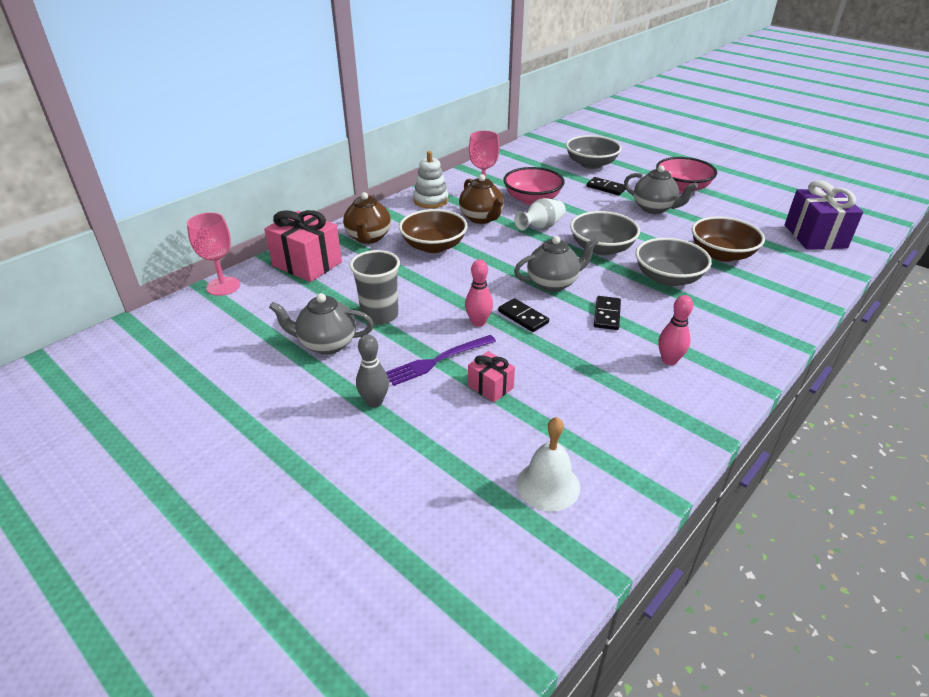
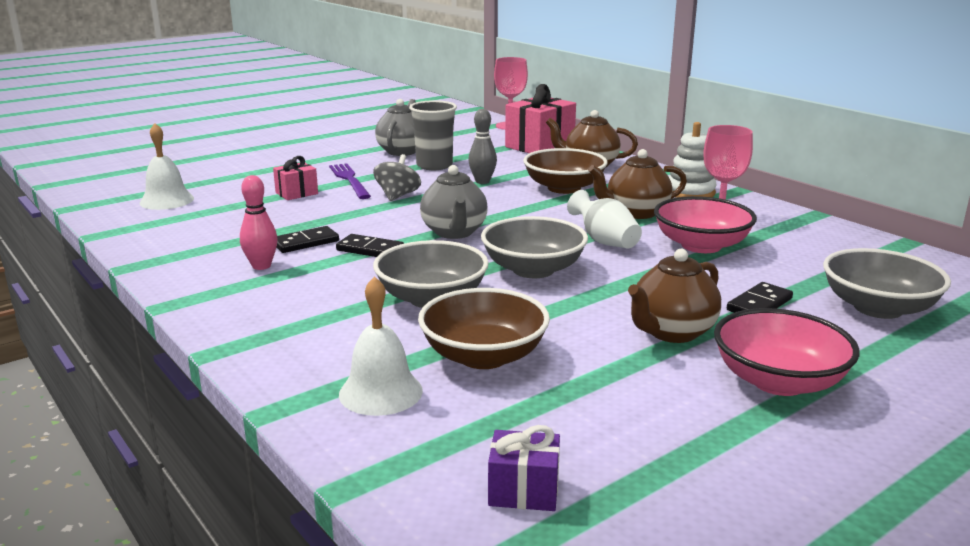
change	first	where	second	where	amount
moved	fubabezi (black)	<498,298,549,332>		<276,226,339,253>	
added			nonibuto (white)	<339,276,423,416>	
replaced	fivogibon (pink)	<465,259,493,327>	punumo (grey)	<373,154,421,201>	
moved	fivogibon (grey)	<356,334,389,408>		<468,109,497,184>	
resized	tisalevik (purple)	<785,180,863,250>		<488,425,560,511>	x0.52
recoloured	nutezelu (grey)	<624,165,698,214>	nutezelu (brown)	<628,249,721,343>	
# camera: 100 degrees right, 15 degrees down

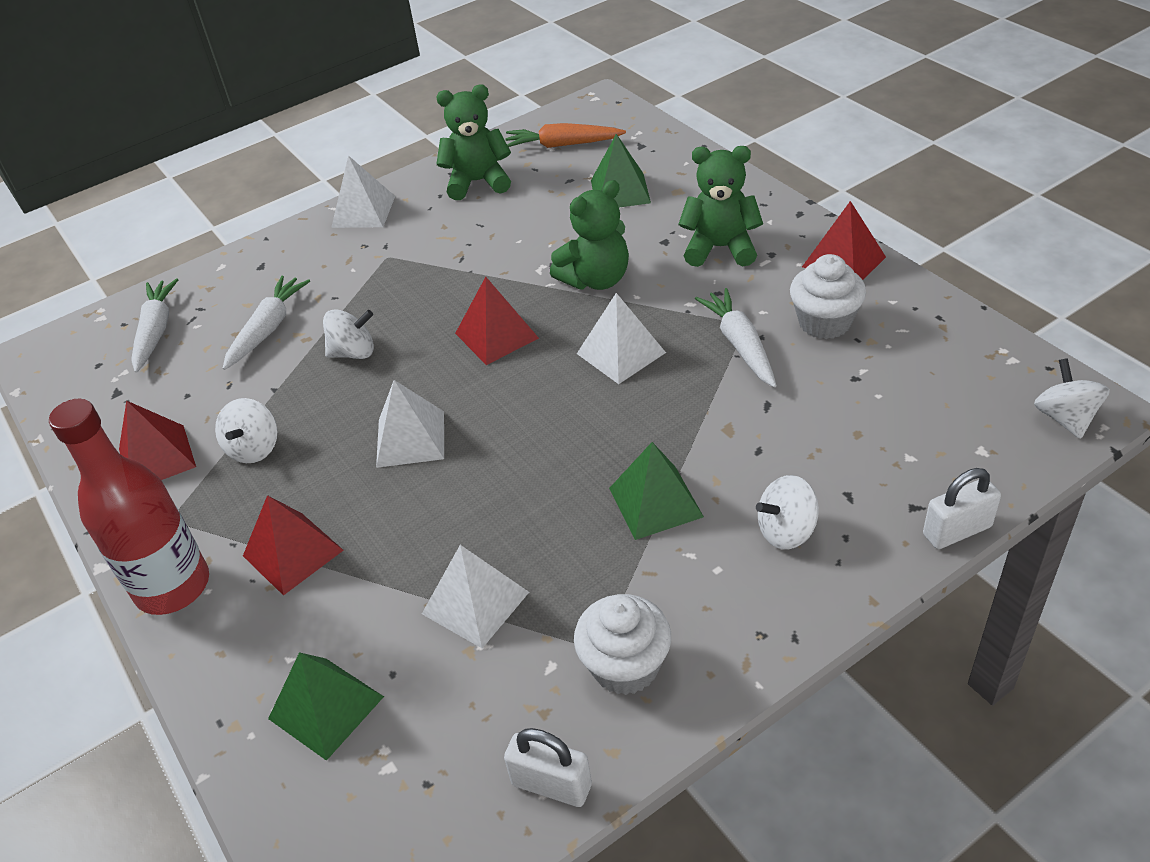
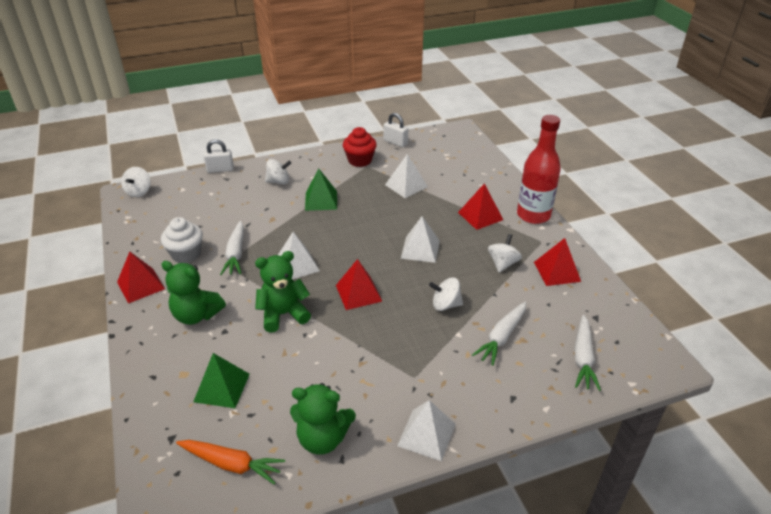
change	first	where	second	where	amount
recoloured	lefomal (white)	<574,594,671,695>	lefomal (red)	<343,127,377,167>	
removed	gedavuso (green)	<268,652,384,761>			
# camera: 170 degrees left, 5 degrees down

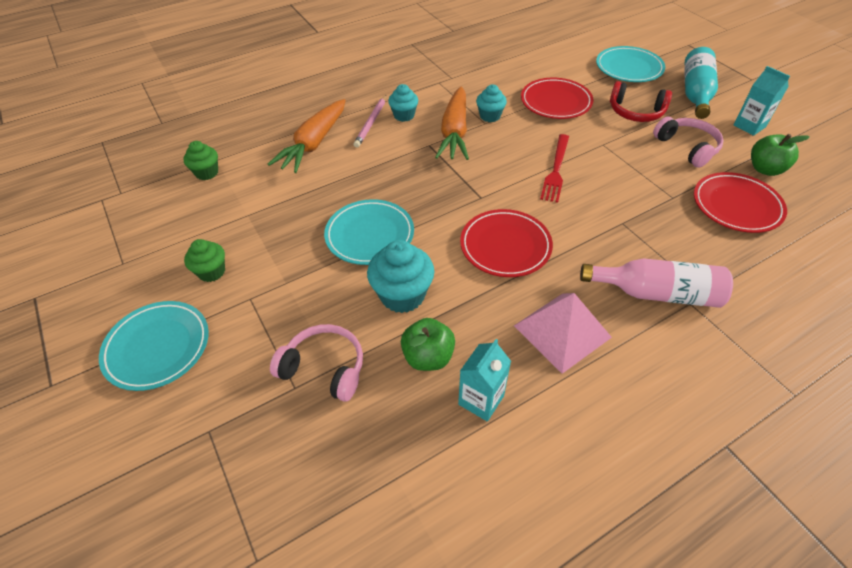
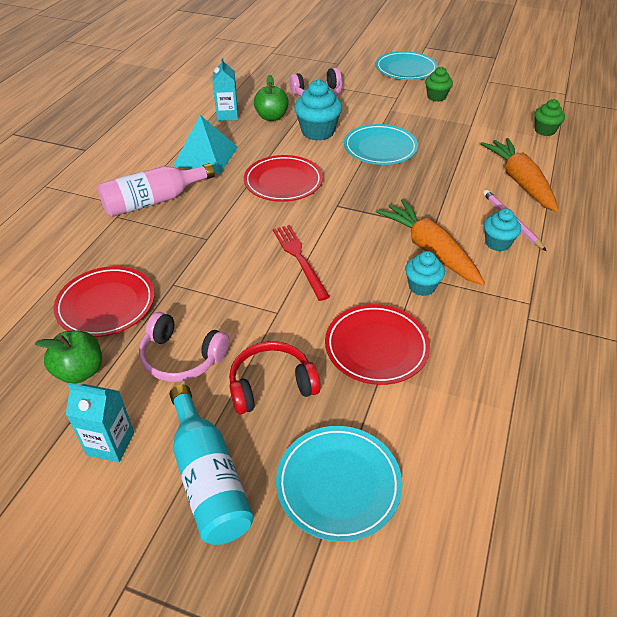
change	first	where	second	where	amount
recoloured	gedavuso (pink)	<514,293,612,374>	gedavuso (turquoise)	<173,115,238,174>	
# camera: 140 degrees right, 5 degrees down

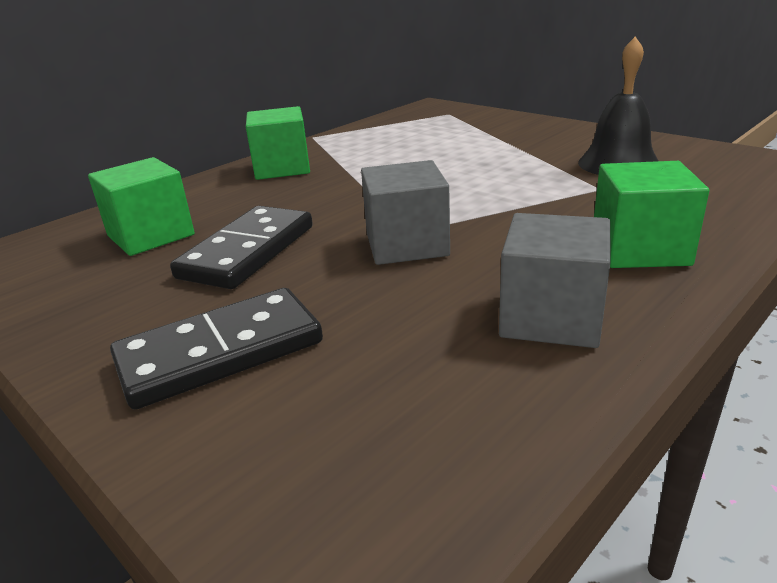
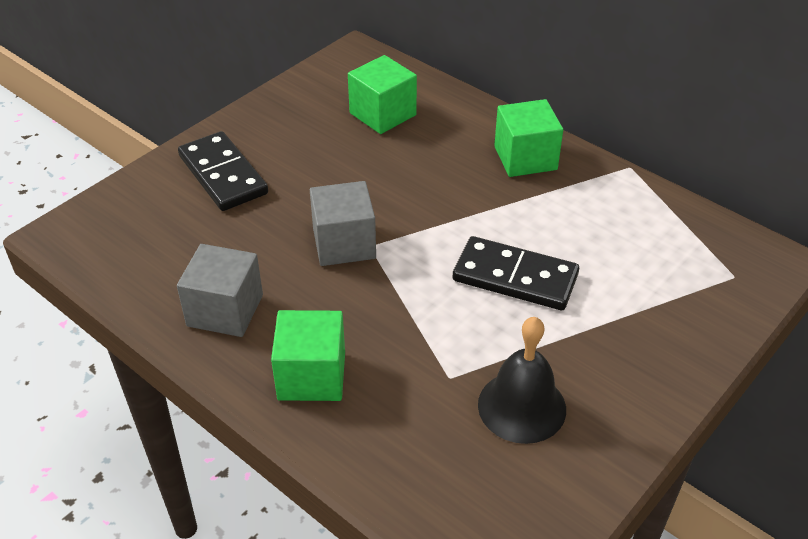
change	first	where	second	where	amount
moved	fubabezi (black)	<170,206,313,289>		<453,236,579,310>	
# camera: 85 degrees right, 15 degrees up

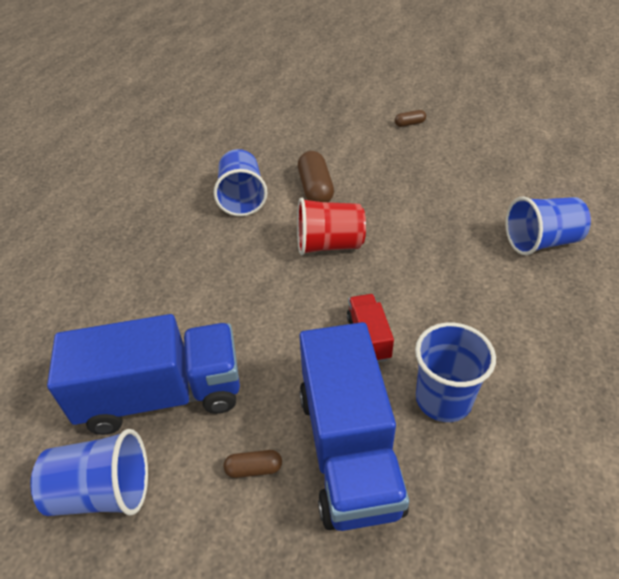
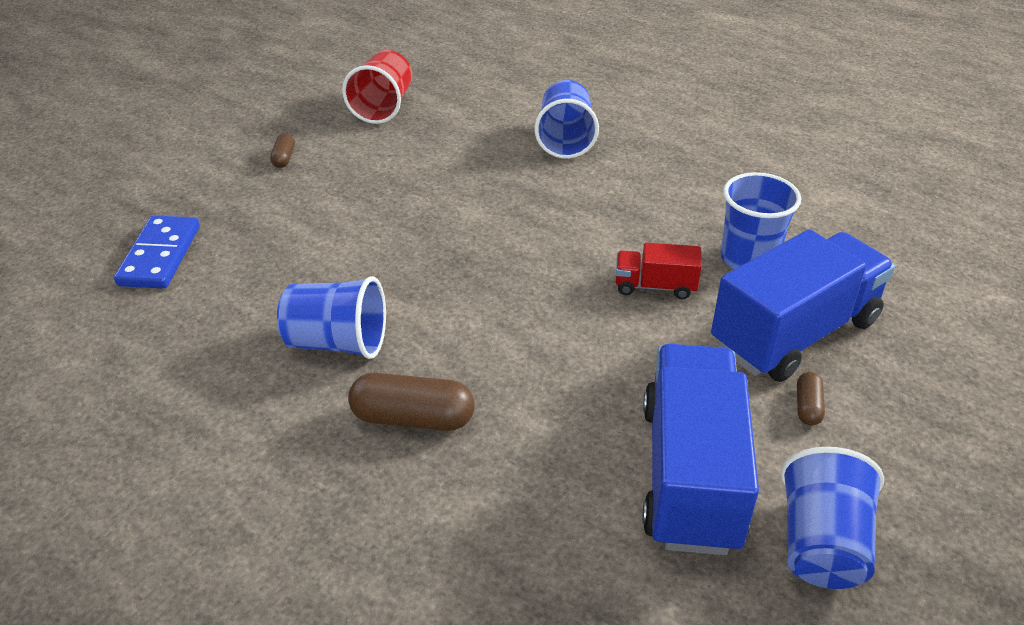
change	first	where	second	where	amount
added			fubabezi (blue)	<114,215,200,289>	
moved	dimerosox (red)	<297,198,366,255>		<342,50,412,124>	
moved	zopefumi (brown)	<298,151,334,202>		<348,373,475,431>	
turned	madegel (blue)	<299,322,409,531>		<711,229,895,382>	45 degrees counterclockwise
# camera: 75 degrees left, 5 degrees down

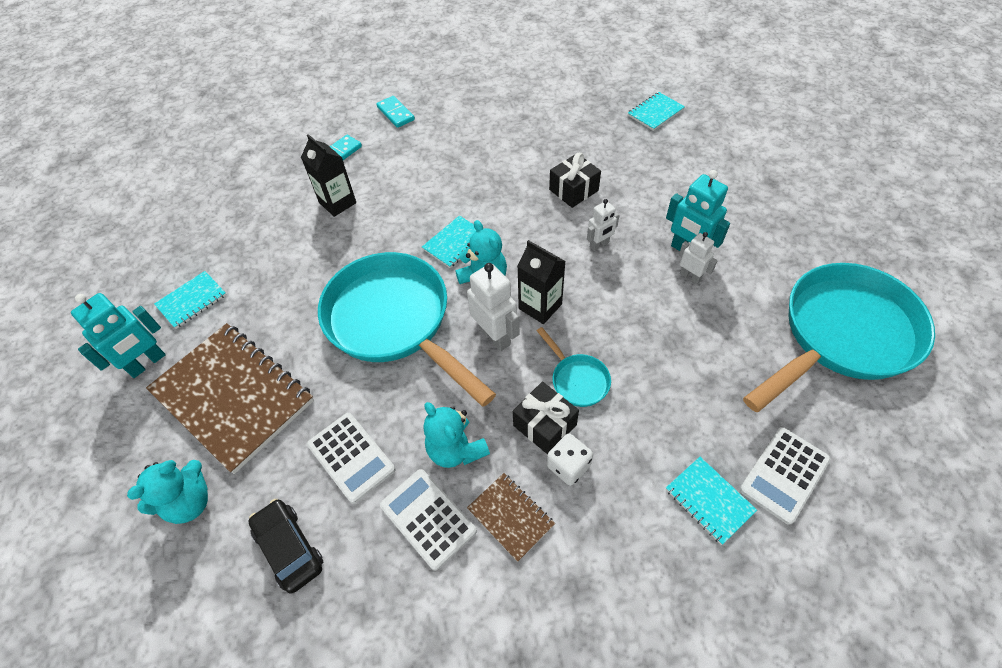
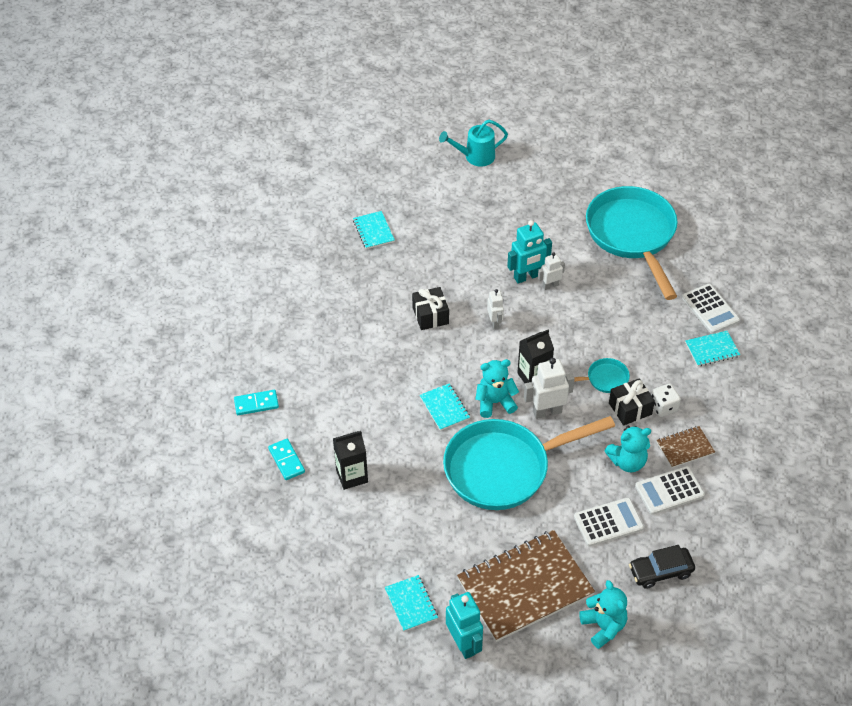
change	first	where	second	where	amount
added			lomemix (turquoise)	<439,120,508,167>	
# camera: 70 degrees left, 5 degrees down

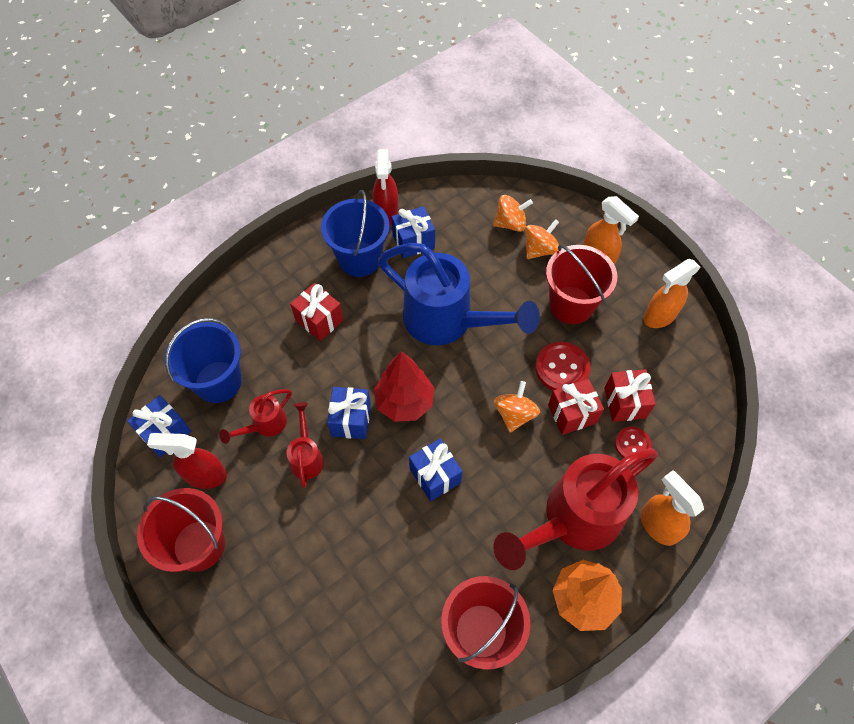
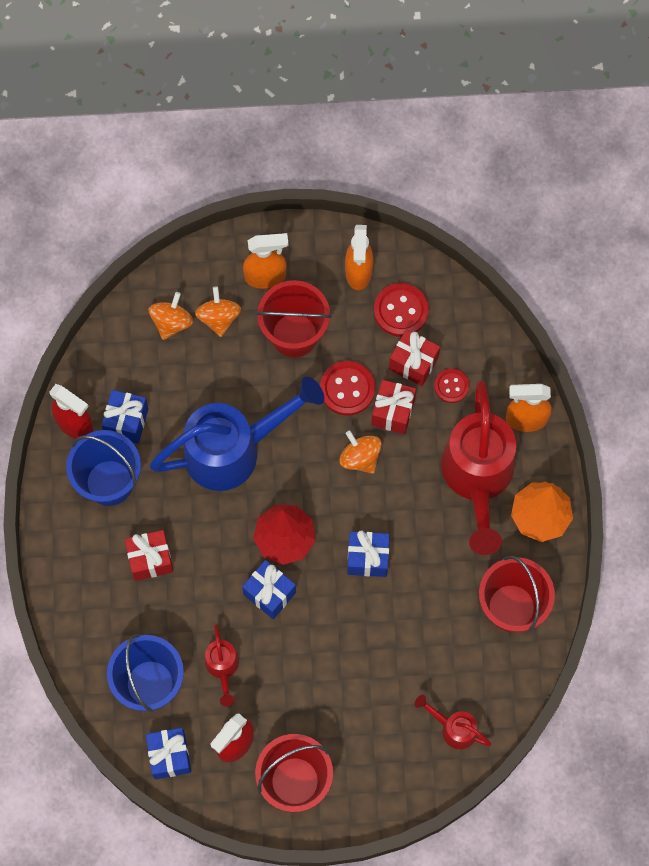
change	first	where	second	where	amount
added			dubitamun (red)	<374,283,429,337>	
moved	lomemix (red)	<287,402,324,488>		<414,695,491,749>	
# camera: 55 degrees left, 10 degrees up

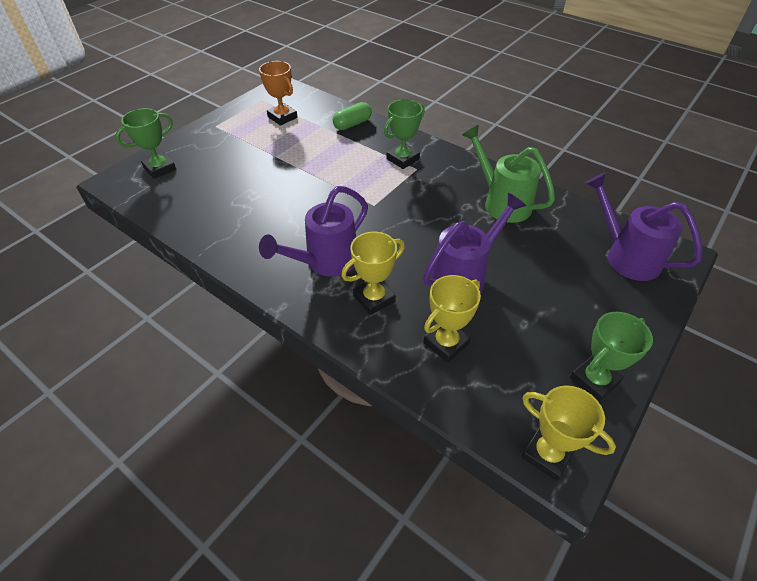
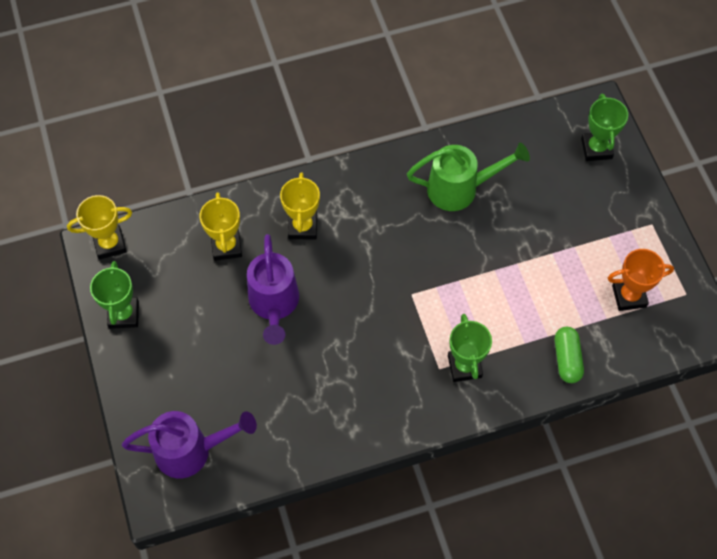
change	first	where	second	where	amount
moved	lomemix (green)	<462,125,555,223>		<407,143,530,211>	
removed	lomemix (purple)	<259,186,368,277>			
# camera: 125 degrees right, 15 degrees up

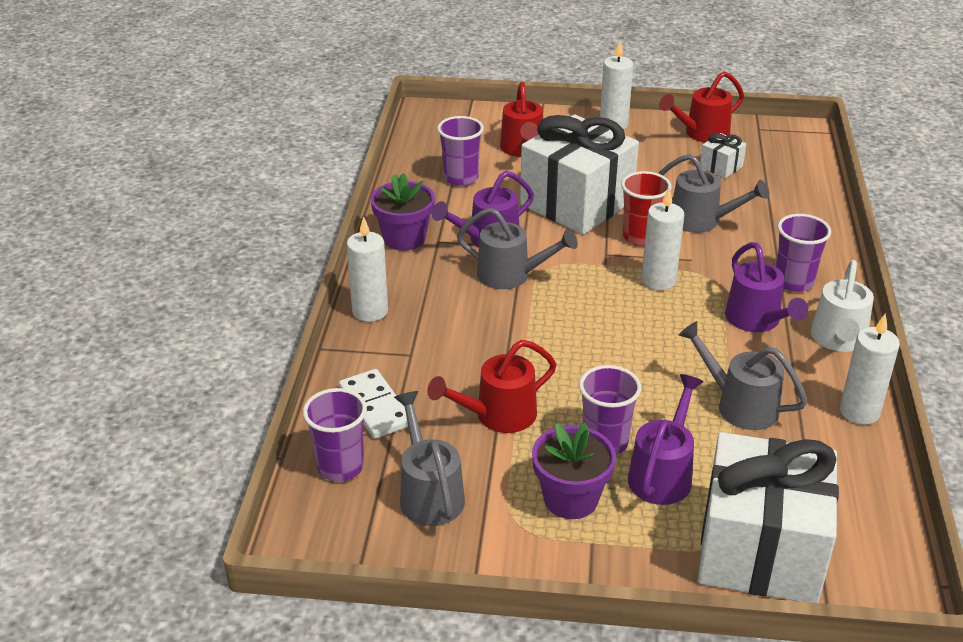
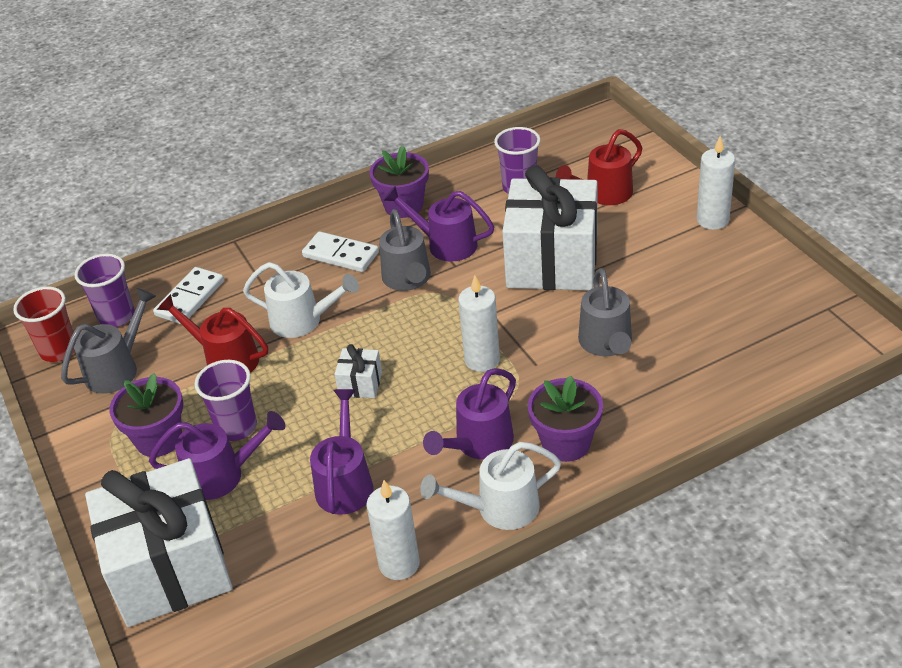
change	first	where	second	where	amount
moved	dimerosox (red)	<621,171,672,246>		<13,286,75,362>	
added			lomemix (white)	<243,262,359,338>	
added			fubabezi (white)	<302,231,379,272>	
recoloured	lomemix (grey)	<679,321,808,430>	lomemix (purple)	<310,389,373,515>	
moved	tisalevik (white)	<700,133,746,178>		<334,344,382,398>	
replaced	dimerosox (purple)	<776,214,831,292>	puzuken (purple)	<528,375,603,462>	
removed	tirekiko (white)	<347,216,388,322>			
removed	lomemix (red)	<659,71,744,143>			
# camera: 60 degrees right, 5 degrees up

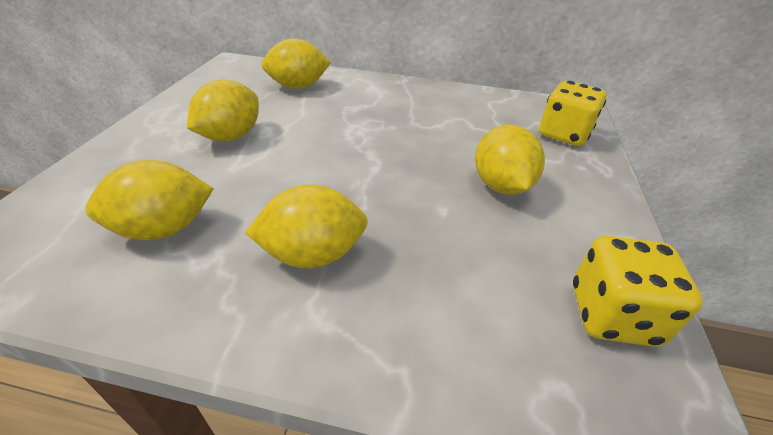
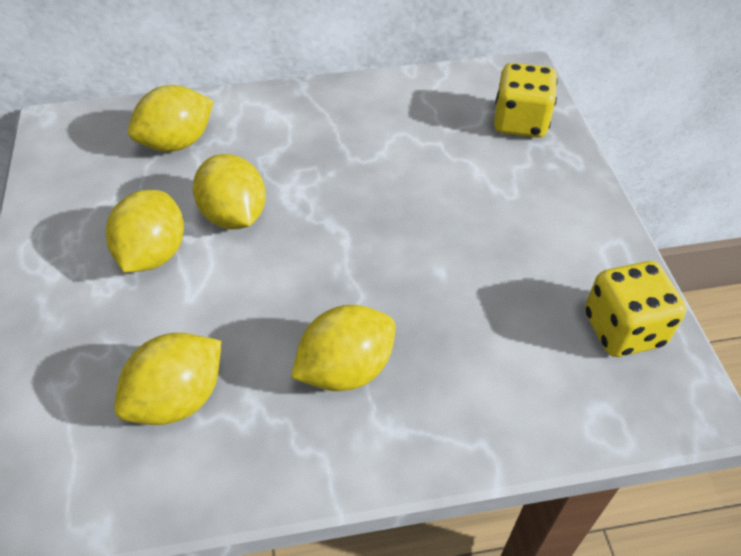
change	first	where	second	where	amount
moved	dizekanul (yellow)	<475,124,545,195>		<193,154,266,230>	
# camera: 20 degrees left, 10 degrees up

